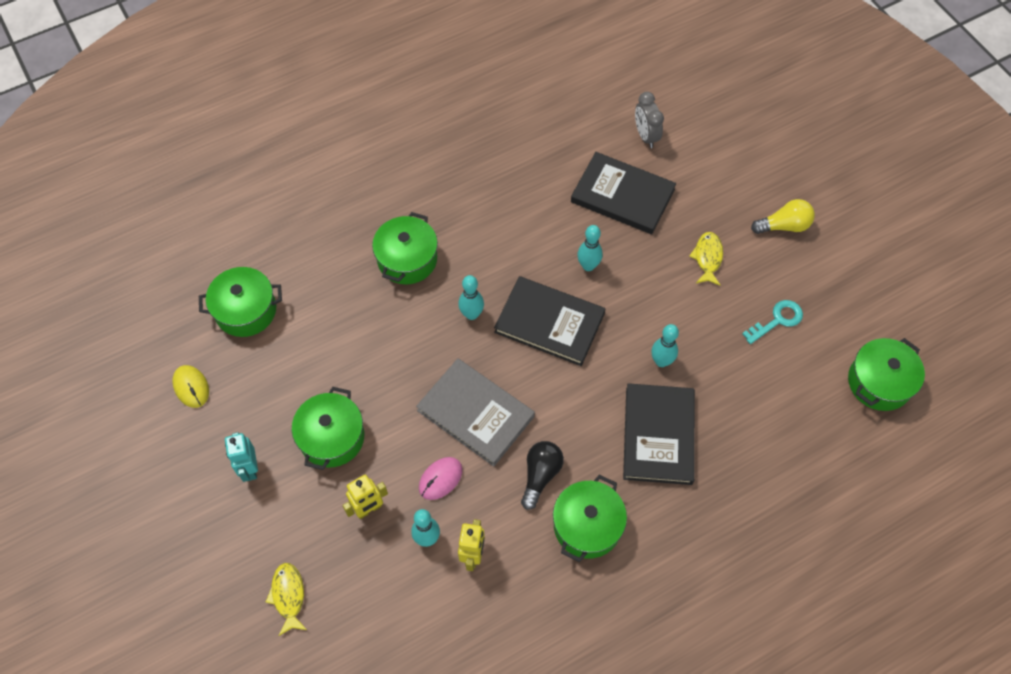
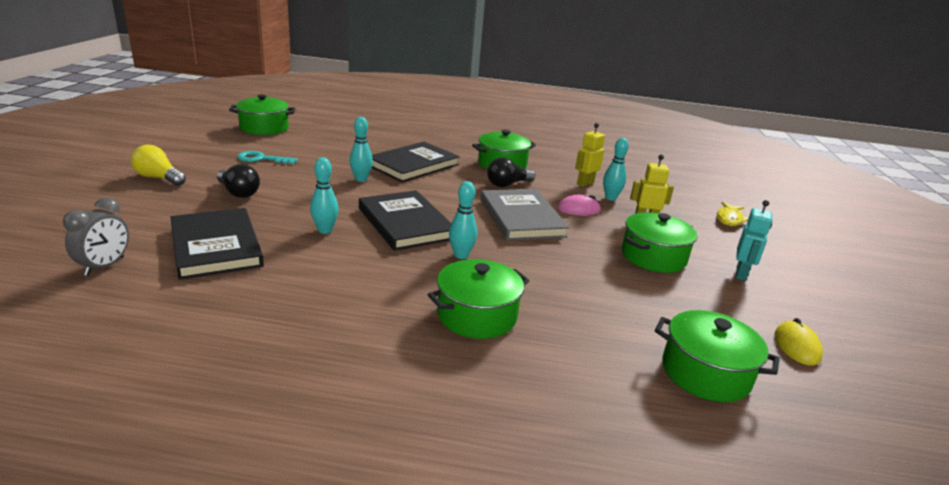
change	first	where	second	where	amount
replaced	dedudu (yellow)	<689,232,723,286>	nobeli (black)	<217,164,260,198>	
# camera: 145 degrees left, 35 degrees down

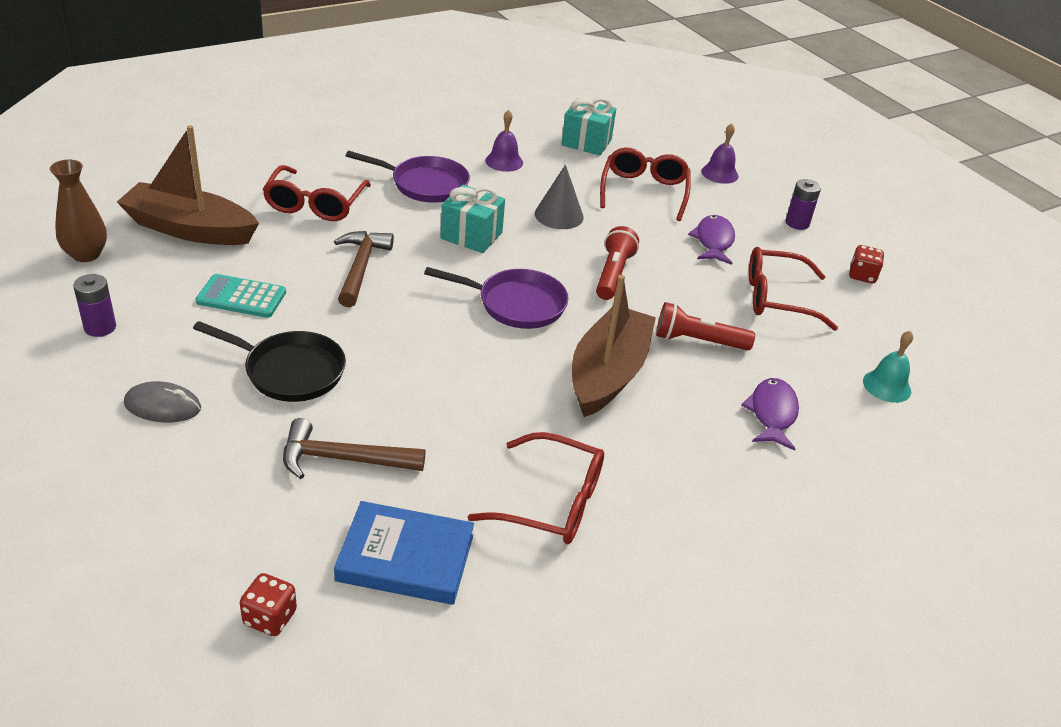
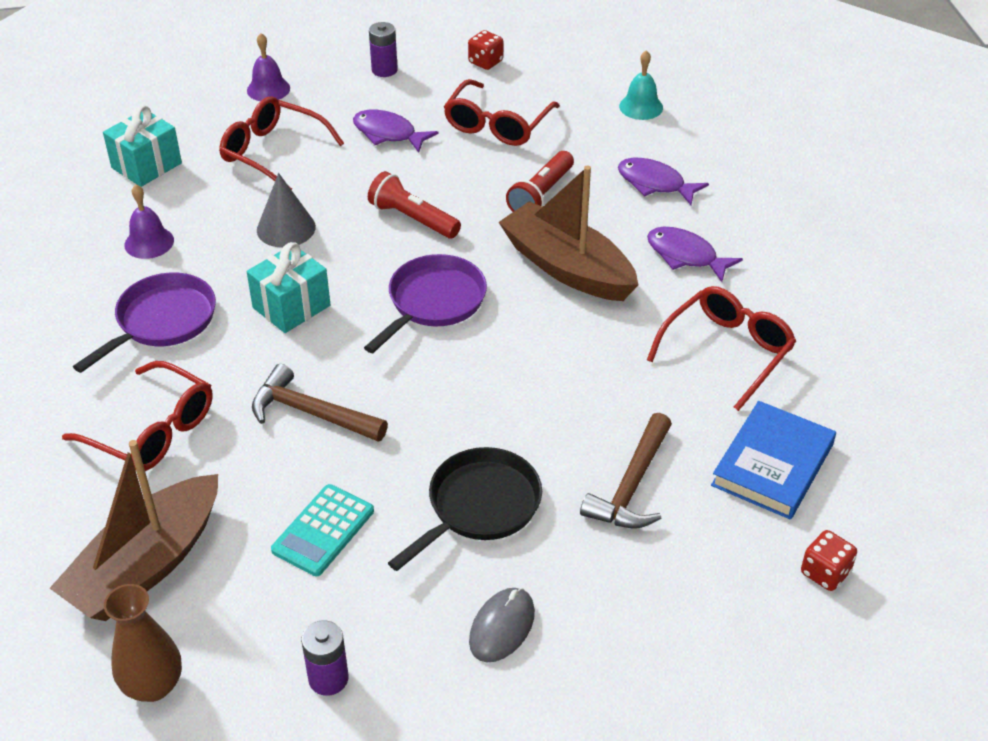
change	first	where	second	where	amount
added			dedudu (purple)	<647,227,743,282>	
# camera: 65 degrees left, 5 degrees up

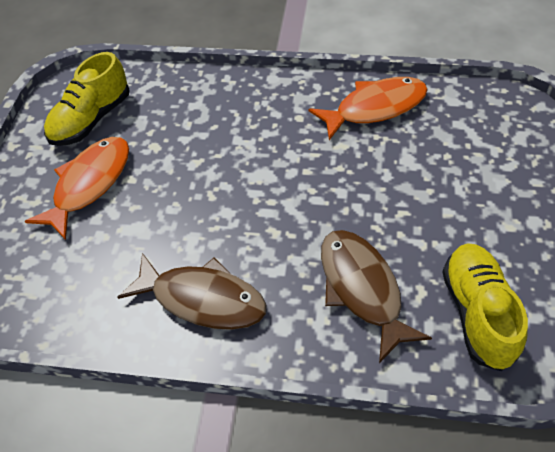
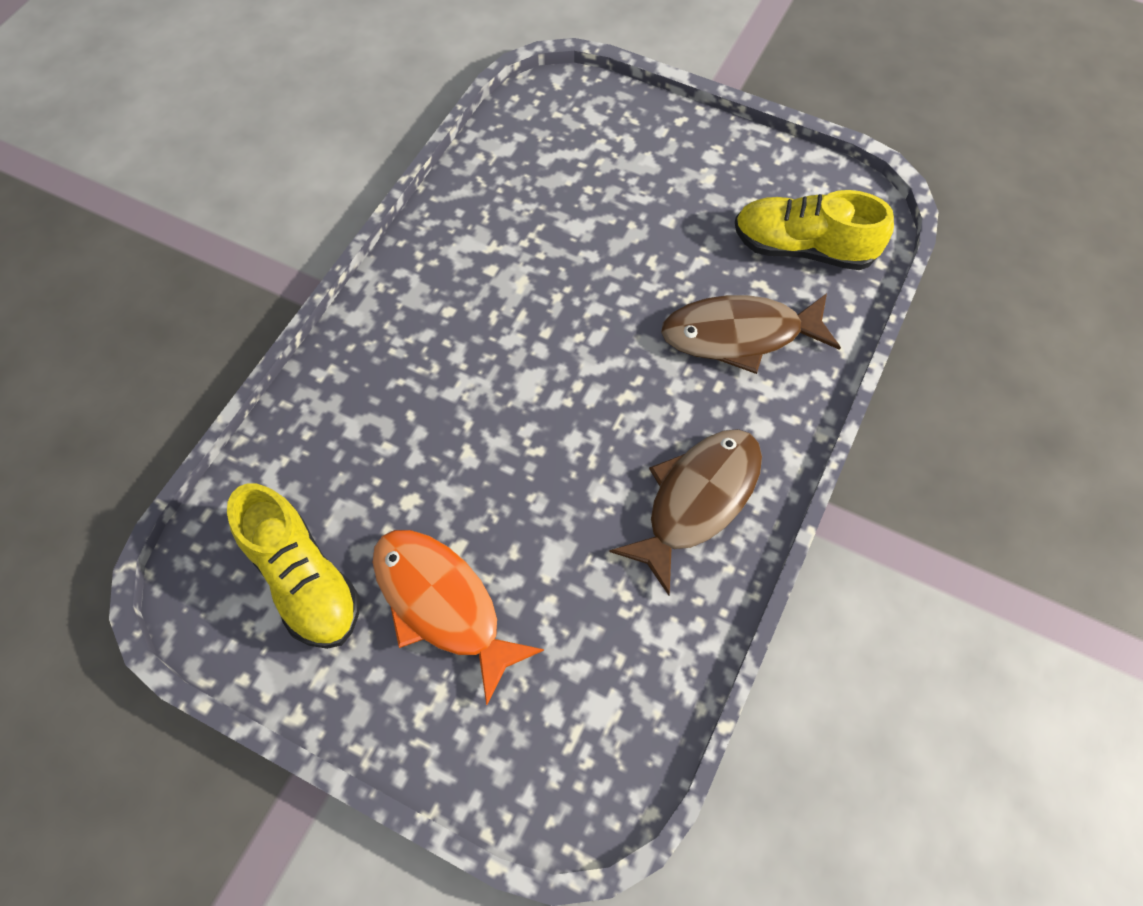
change	first	where	second	where	amount
removed	dedudu (orange)	<309,77,428,140>			
# camera: 75 degrees left, 10 degrees up

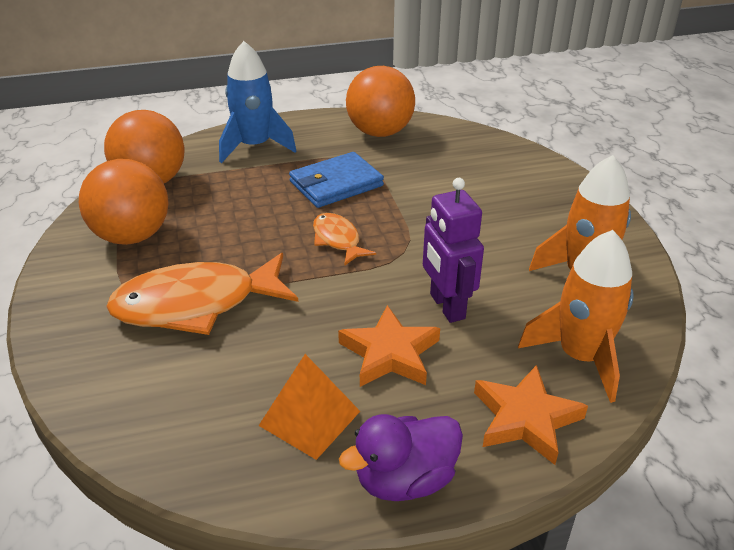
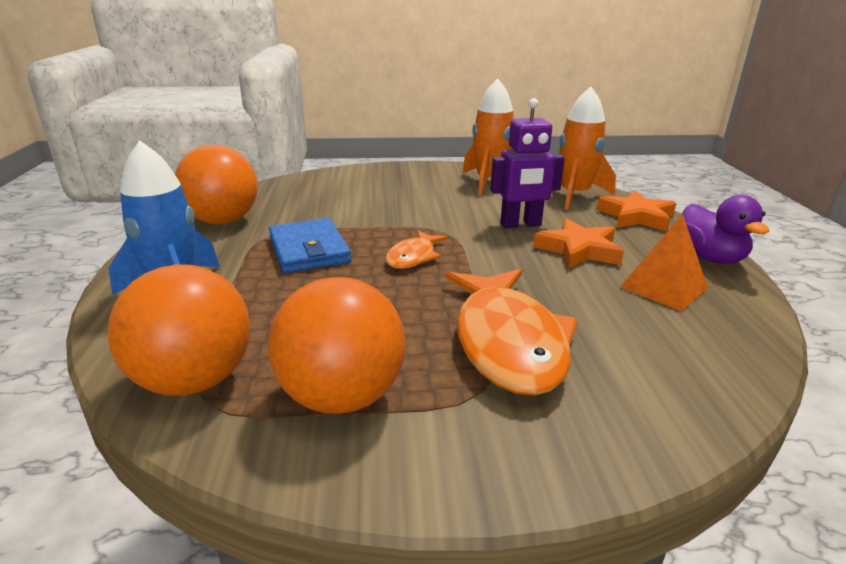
change	first	where	second	where	amount
turned	dedudu (orange)	<313,213,376,266>		<386,230,448,269>	45 degrees counterclockwise
# camera: 80 degrees left, 10 degrees down

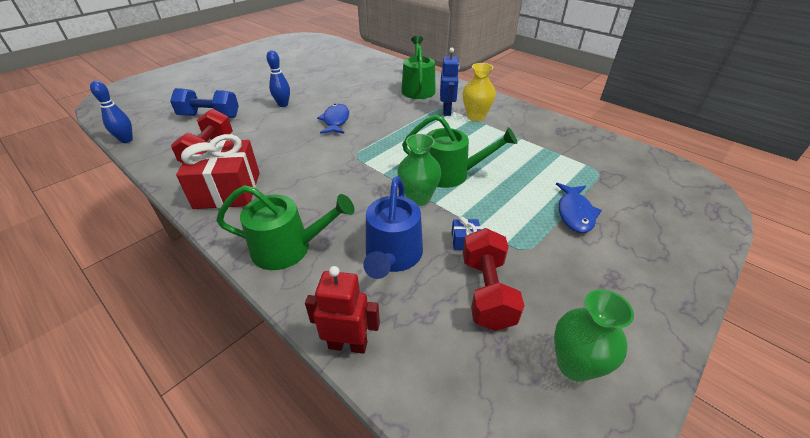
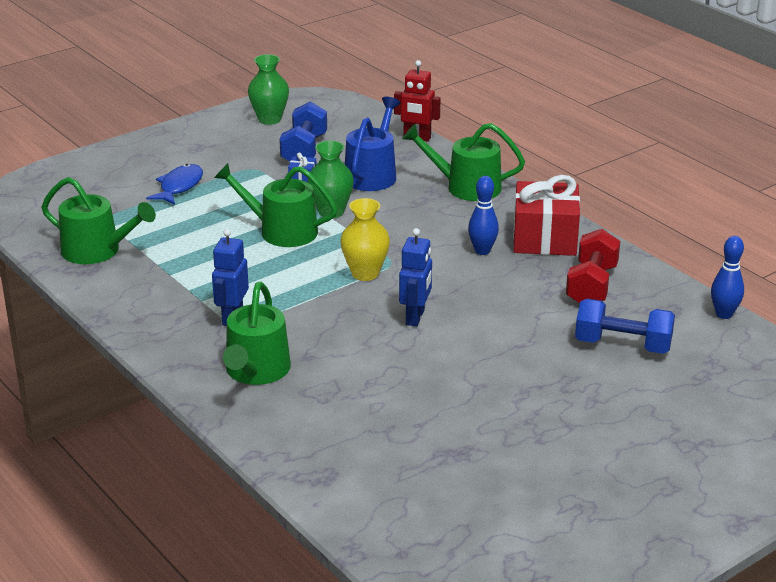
change	first	where	second	where	amount
added			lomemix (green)	<42,177,156,264>	
recoloured	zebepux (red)	<463,228,525,331>	zebepux (blue)	<279,101,327,162>	
moved	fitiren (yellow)	<462,63,496,121>		<340,198,390,281>	
replaced	dedudu (blue)	<317,104,349,134>	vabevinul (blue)	<399,228,432,326>	
moved	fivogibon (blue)	<267,50,290,107>		<468,176,499,255>	
# camera: 170 degrees left, 10 degrees down

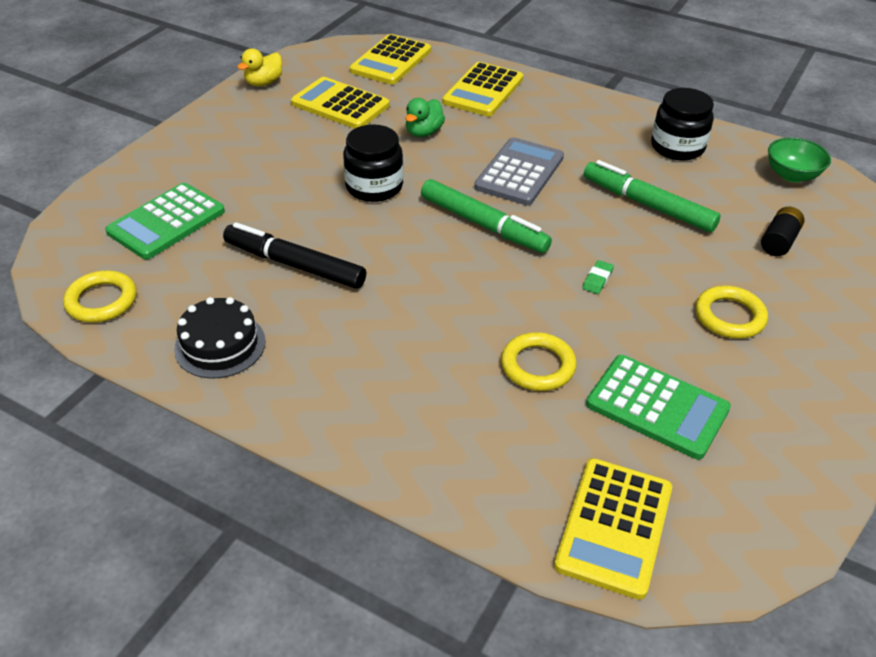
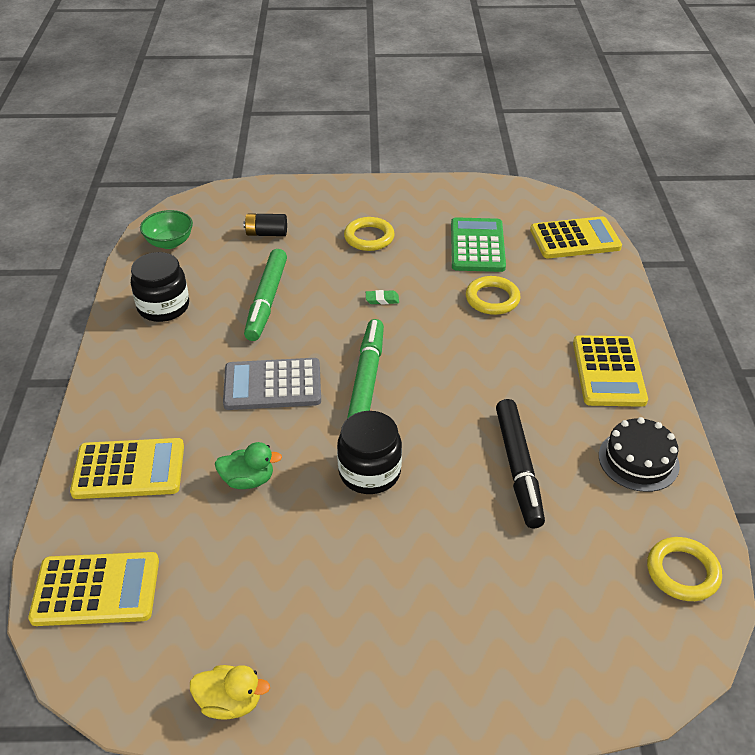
change	first	where	second	where	amount
moved	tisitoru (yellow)	<291,77,389,129>		<573,335,648,407>	
removed	tisitoru (green)	<105,183,225,259>			
# camera: 120 degrees left, 0 degrees up

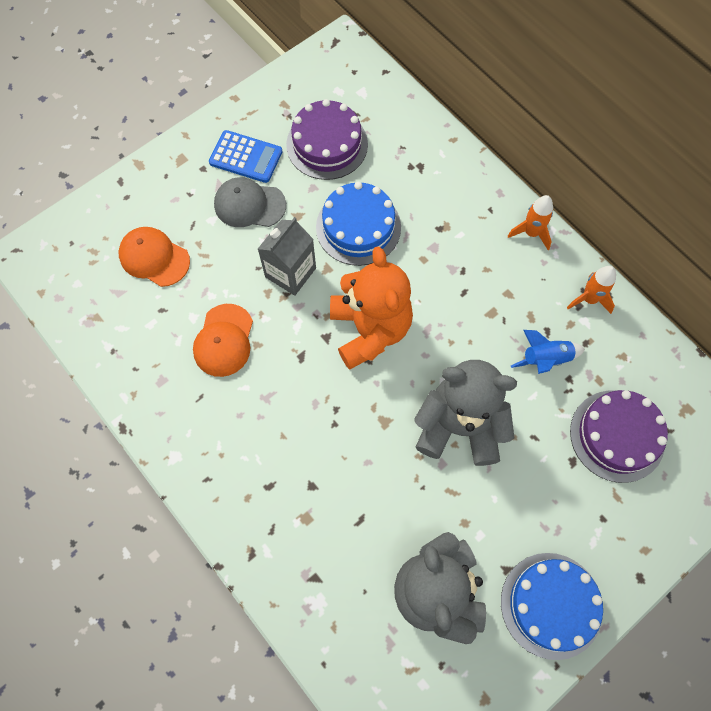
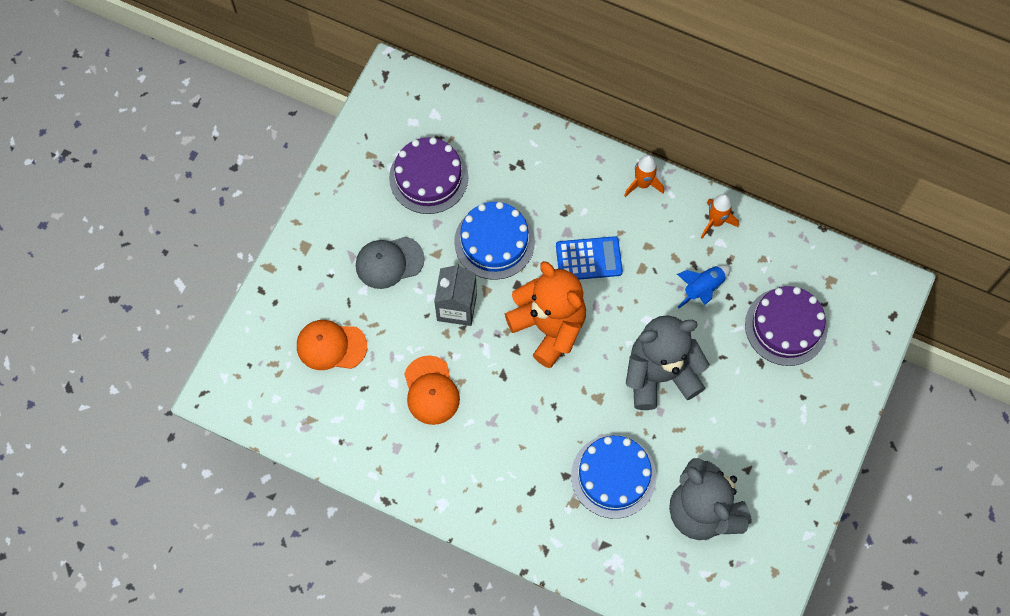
change	first	where	second	where	amount
moved	tisitoru (blue)	<209,130,282,183>		<556,236,623,280>	
moved	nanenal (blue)	<501,553,603,660>		<571,435,656,519>	
# camera: 25 degrees left, 0 degrees up

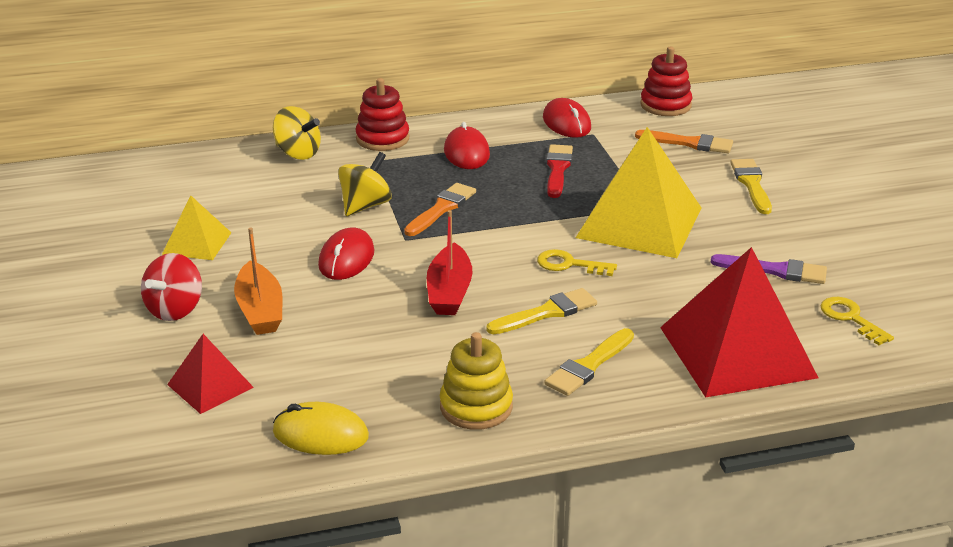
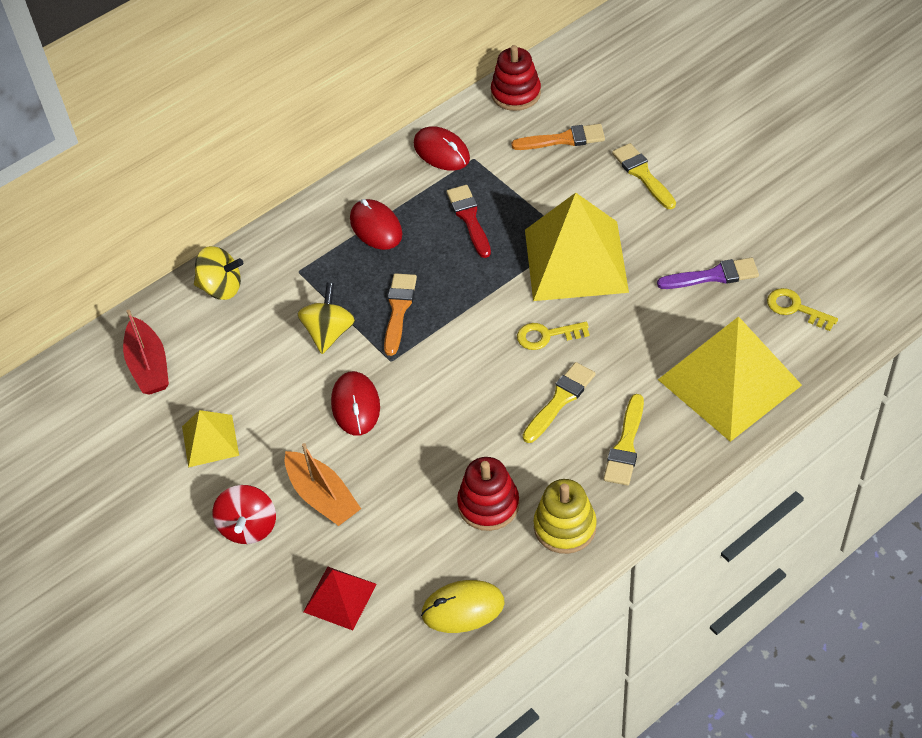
change	first	where	second	where	amount
moved	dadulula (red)	<427,210,473,315>		<123,310,169,395>	
moved	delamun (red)	<356,78,409,151>		<457,457,519,531>	
recoloured	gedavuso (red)	<660,247,818,397>	gedavuso (yellow)	<658,316,802,442>	
# camera: 20 degrees left, 20 degrees up

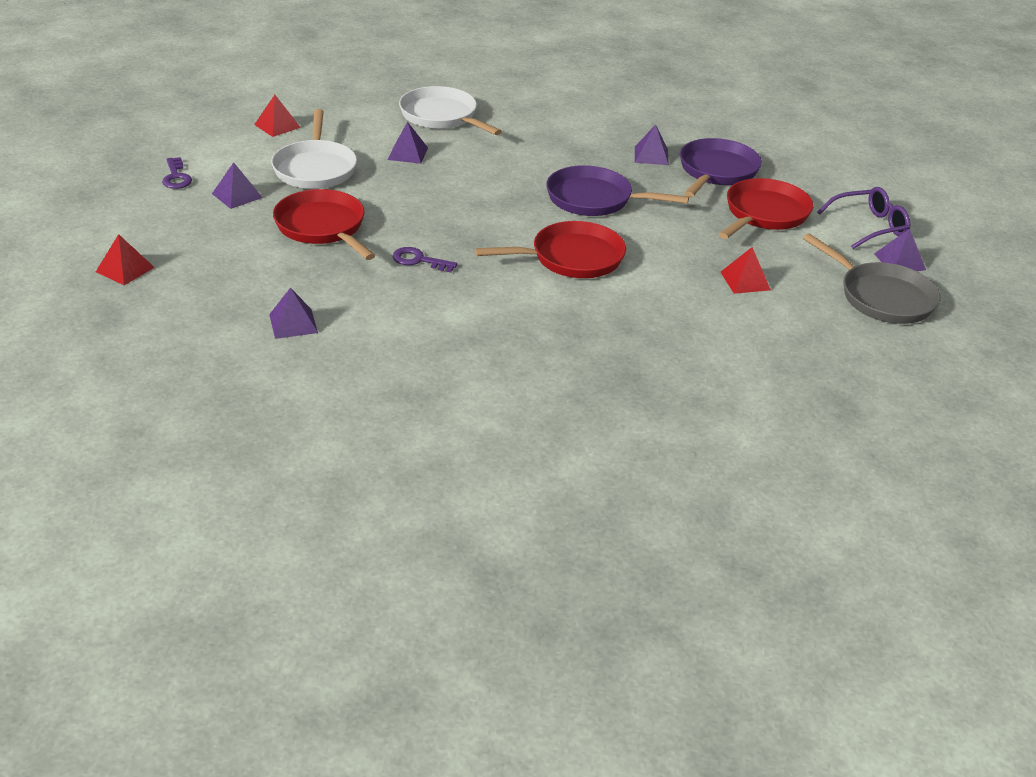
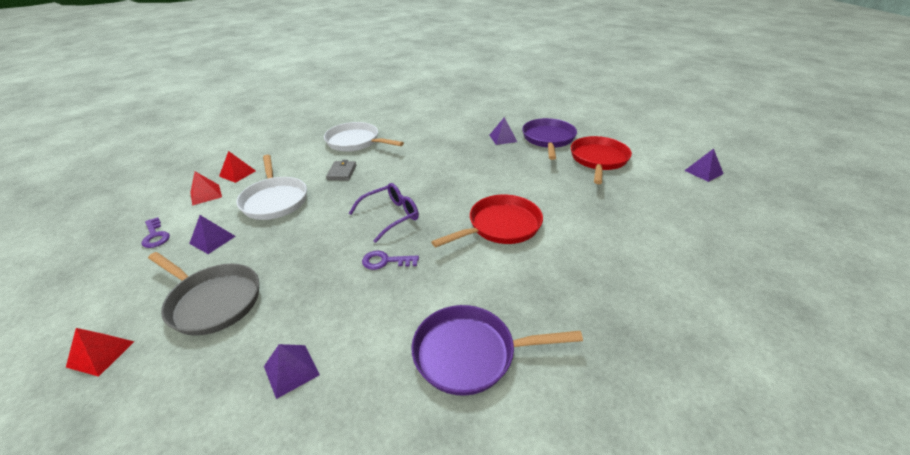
change	first	where	second	where	amount
moved	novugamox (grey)	<803,233,941,324>		<148,252,259,336>	
moved	gedavuso (red)	<721,247,771,294>		<190,172,222,206>	
replaced	gedavuso (purple)	<387,122,428,164>	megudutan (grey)	<326,160,356,181>	
moved	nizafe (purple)	<817,187,910,249>		<349,183,419,243>	
moved	novugamox (purple)	<546,165,689,216>		<411,305,583,396>	
removed	novugamox (red)	<273,189,375,260>			
# camera: 15 degrees left, 0 degrees up

